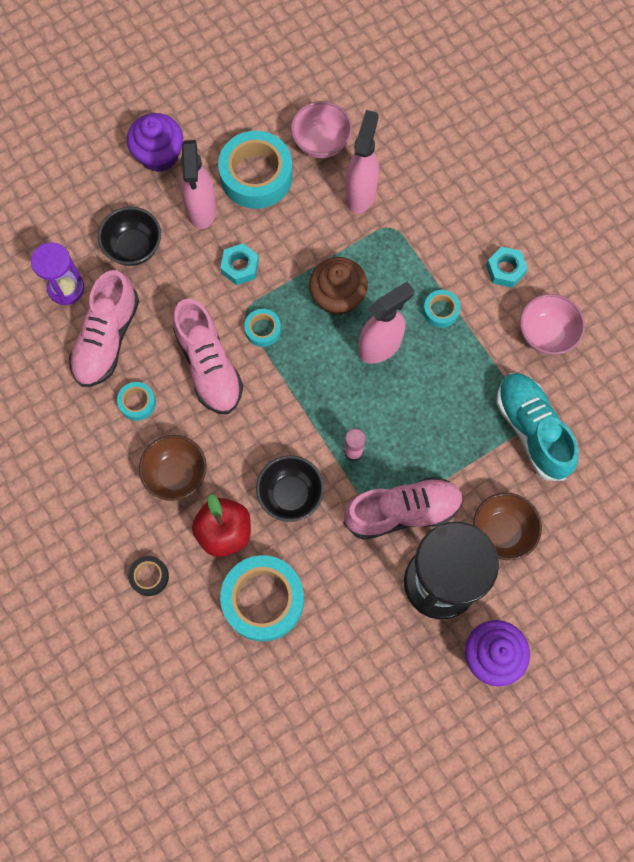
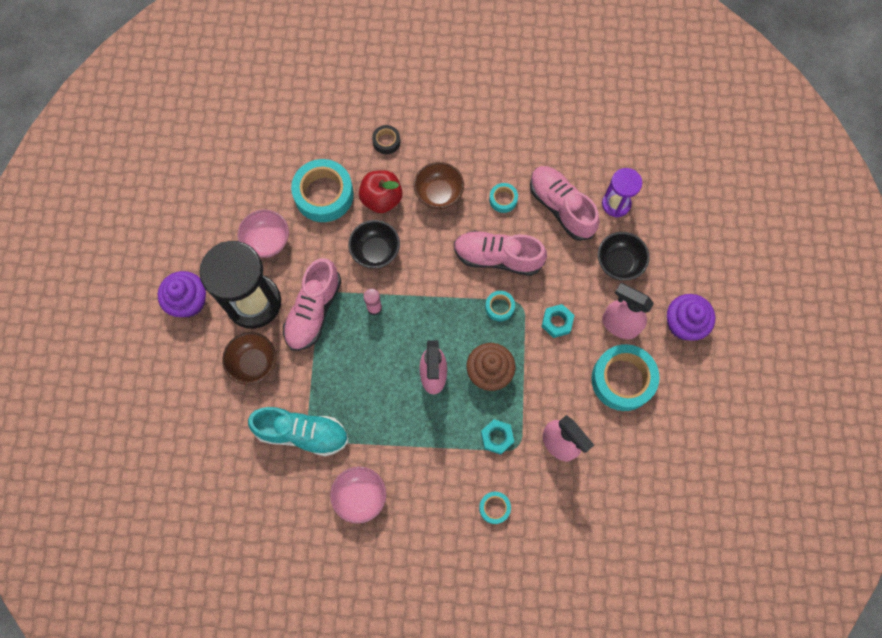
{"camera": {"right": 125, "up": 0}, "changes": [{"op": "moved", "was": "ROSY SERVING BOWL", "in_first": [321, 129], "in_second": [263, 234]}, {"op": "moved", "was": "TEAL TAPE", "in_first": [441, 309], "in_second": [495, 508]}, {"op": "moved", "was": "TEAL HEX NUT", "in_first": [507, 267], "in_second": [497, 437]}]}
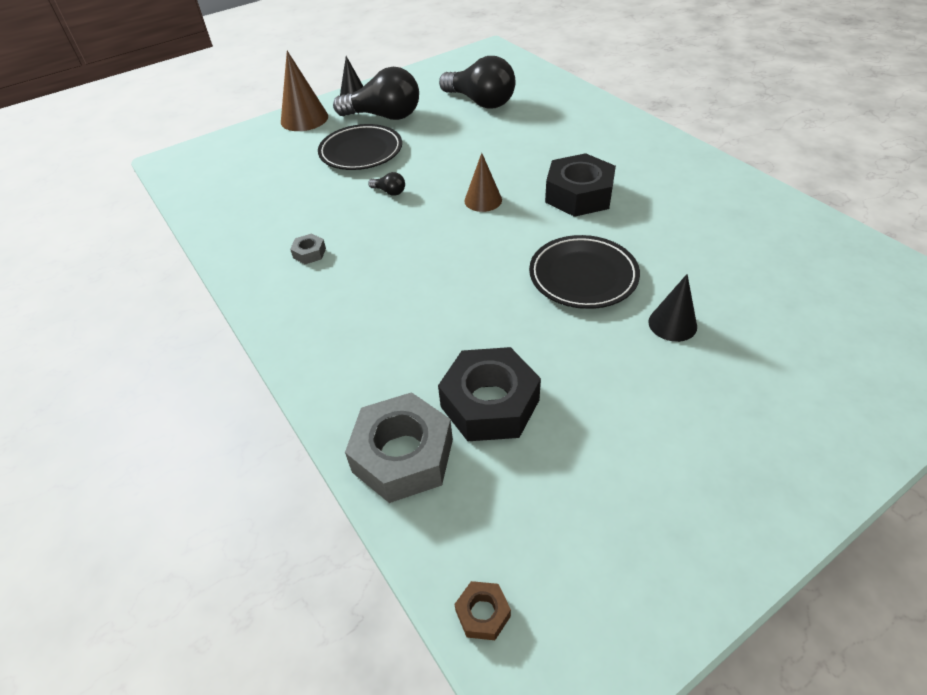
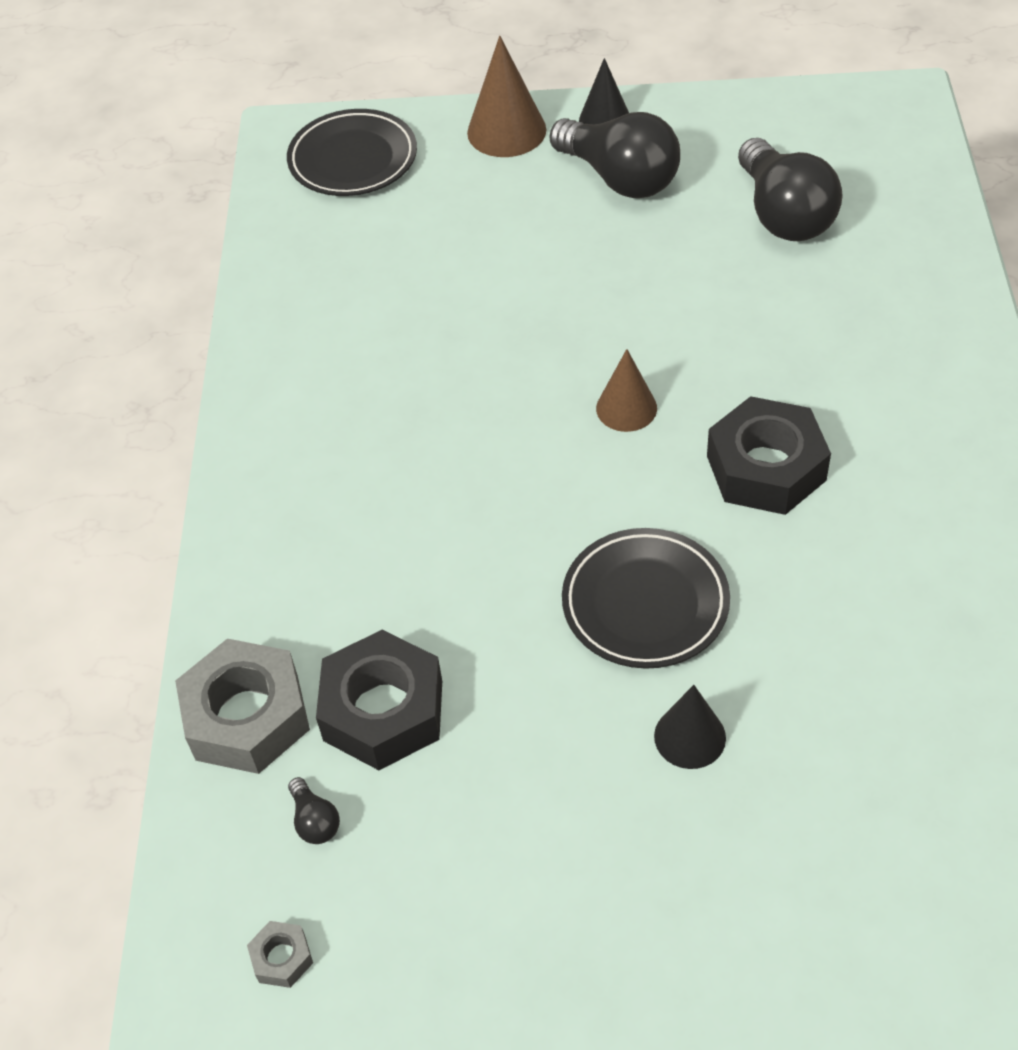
{"camera": {"right": 35, "up": 5}, "changes": [{"op": "moved", "was": "ASH-GREY HEX NUT", "in_first": [308, 248], "in_second": [280, 954]}, {"op": "moved", "was": "BLACK DINNER PLATE", "in_first": [360, 147], "in_second": [352, 152]}, {"op": "moved", "was": "BLACK LIGHTBULB", "in_first": [386, 184], "in_second": [314, 810]}, {"op": "removed", "was": "DARK BROWN HEX NUT", "in_first": [483, 610]}]}
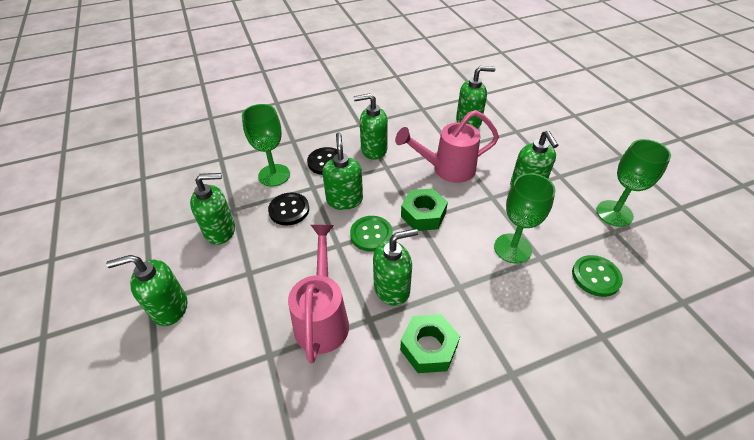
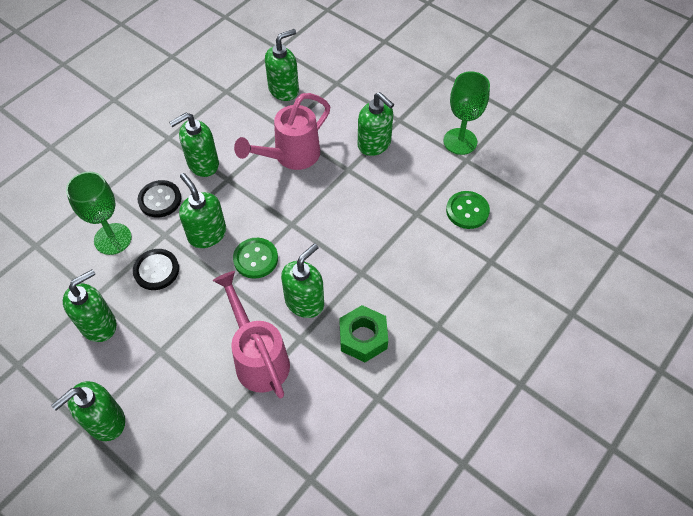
{"camera": {"right": -30, "up": 10}, "changes": [{"op": "removed", "was": "GREEN HEX NUT", "in_first": [424, 209]}, {"op": "removed", "was": "GREEN CHALICE", "in_first": [525, 218]}]}
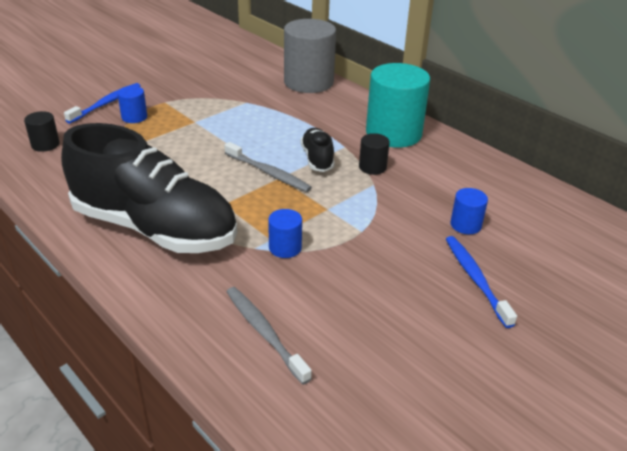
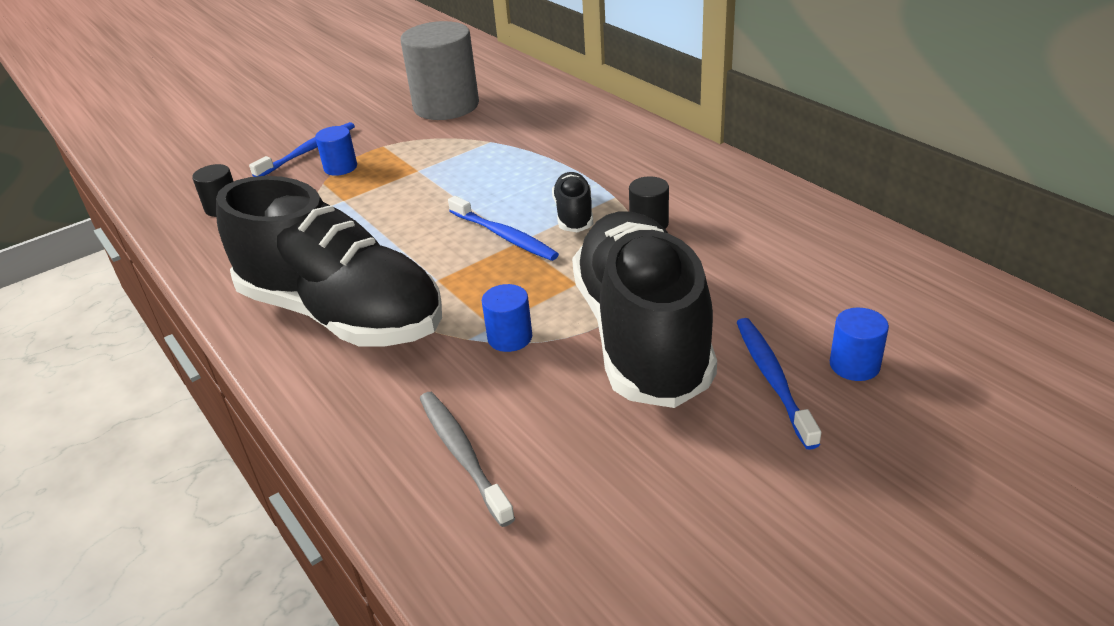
{"camera": {"right": 10, "up": 0}, "changes": [{"op": "recoloured", "was": "ASH-GREY TOOTH BRUSH", "now": "COBALT TOOTH BRUSH", "in_first": [268, 167], "in_second": [503, 228]}, {"op": "moved", "was": "ASH-GREY CYLINDER", "in_first": [310, 56], "in_second": [440, 70]}, {"op": "removed", "was": "TEAL CYLINDER", "in_first": [398, 105]}, {"op": "moved", "was": "COBALT CYLINDER", "in_first": [469, 211], "in_second": [859, 344]}, {"op": "added", "now": "BLACK SNEAKER", "in_second": [644, 310]}]}
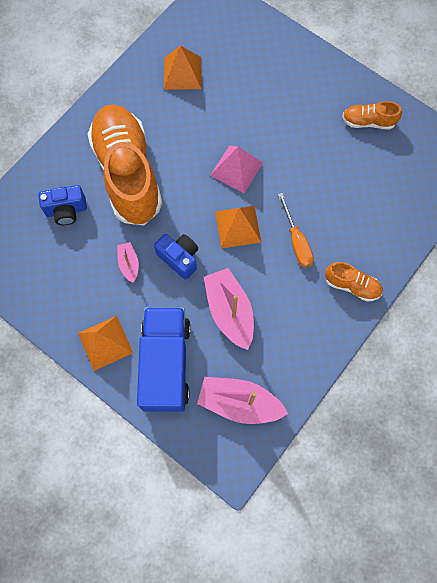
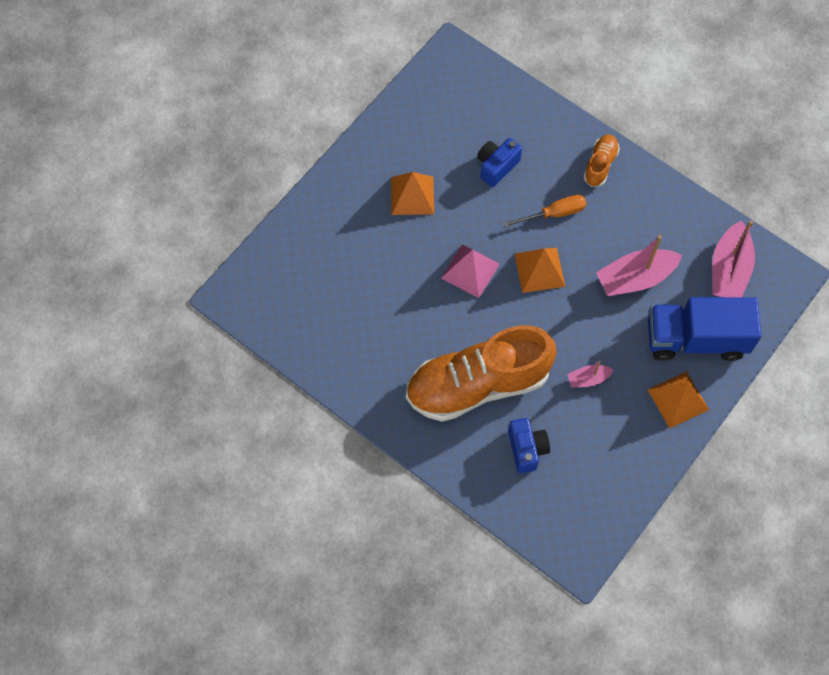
{"camera": {"right": -90, "up": -5}, "changes": [{"op": "moved", "was": "COBALT CAMERA", "in_first": [176, 257], "in_second": [499, 162]}, {"op": "moved", "was": "ORANGE SOLID PYRAMID", "in_first": [183, 67], "in_second": [412, 193]}, {"op": "removed", "was": "ORANGE SNEAKER", "in_first": [372, 115]}]}
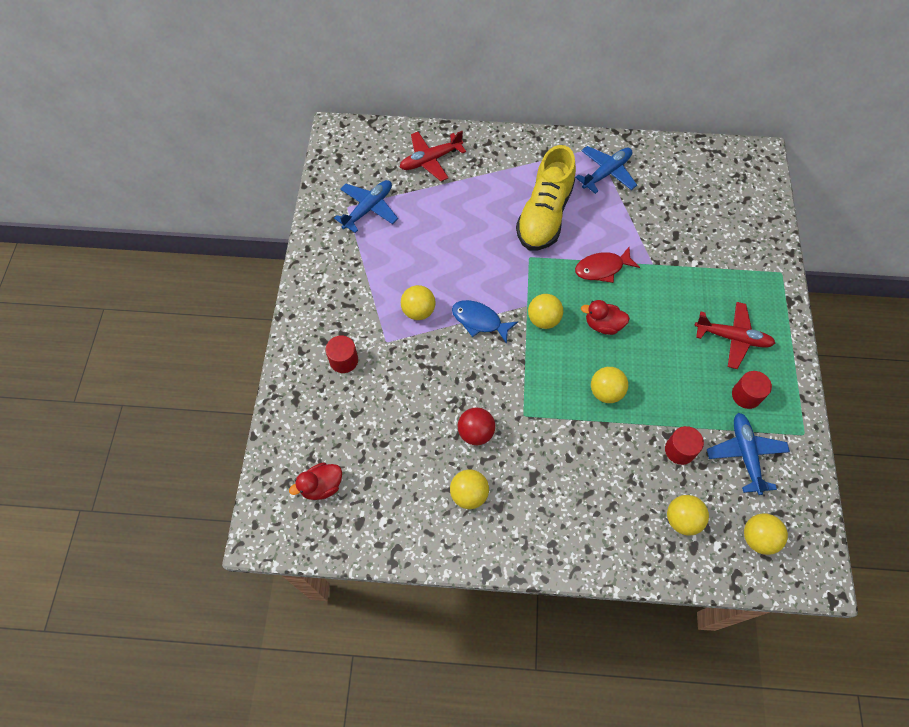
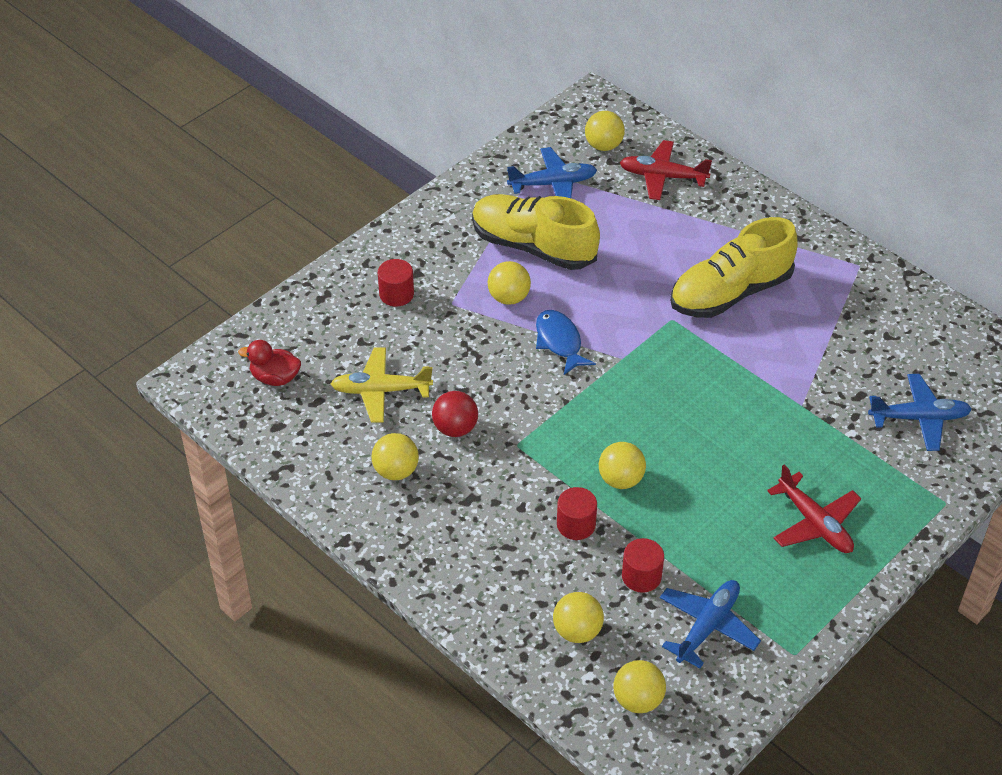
{"camera": {"right": 40, "up": -15}, "changes": [{"op": "moved", "was": "YELLOW SPHERE", "in_first": [545, 311], "in_second": [605, 131]}, {"op": "moved", "was": "COBALT AEROPLANE", "in_first": [606, 170], "in_second": [920, 412]}, {"op": "removed", "was": "RED FISH FIGURE", "in_first": [607, 265]}, {"op": "removed", "was": "RED DUCK", "in_first": [605, 317]}, {"op": "moved", "was": "RED CYLINDER", "in_first": [752, 390], "in_second": [577, 513]}, {"op": "added", "now": "YELLOW AEROPLANE", "in_second": [382, 385]}, {"op": "added", "now": "YELLOW SNEAKER", "in_second": [536, 232]}]}
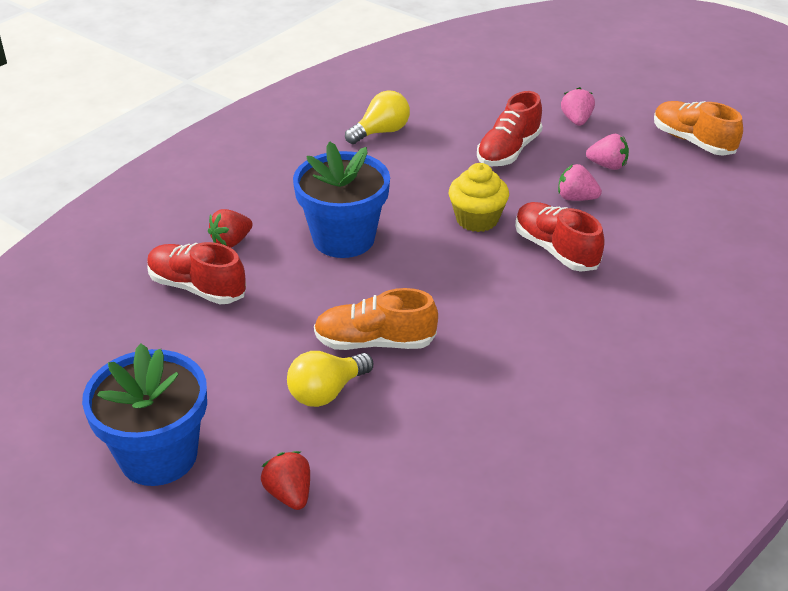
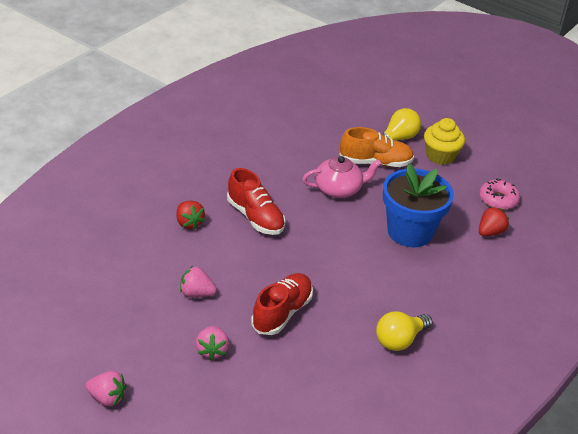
{"camera": {"right": 175, "up": 0}, "changes": [{"op": "removed", "was": "COBALT PLANT POT", "in_first": [144, 414]}, {"op": "replaced", "was": "RED SNEAKER", "now": "ROSY DOUGHNUT", "in_first": [196, 273], "in_second": [499, 194]}, {"op": "moved", "was": "RED BERRY", "in_first": [285, 480], "in_second": [190, 215]}, {"op": "moved", "was": "YELLOW FAIRY CAKE", "in_first": [479, 197], "in_second": [444, 141]}, {"op": "moved", "was": "ROSY BERRY", "in_first": [580, 182], "in_second": [106, 389]}, {"op": "removed", "was": "ORANGE SNEAKER", "in_first": [698, 128]}, {"op": "added", "now": "ROSY TEAPOT", "in_second": [342, 177]}]}
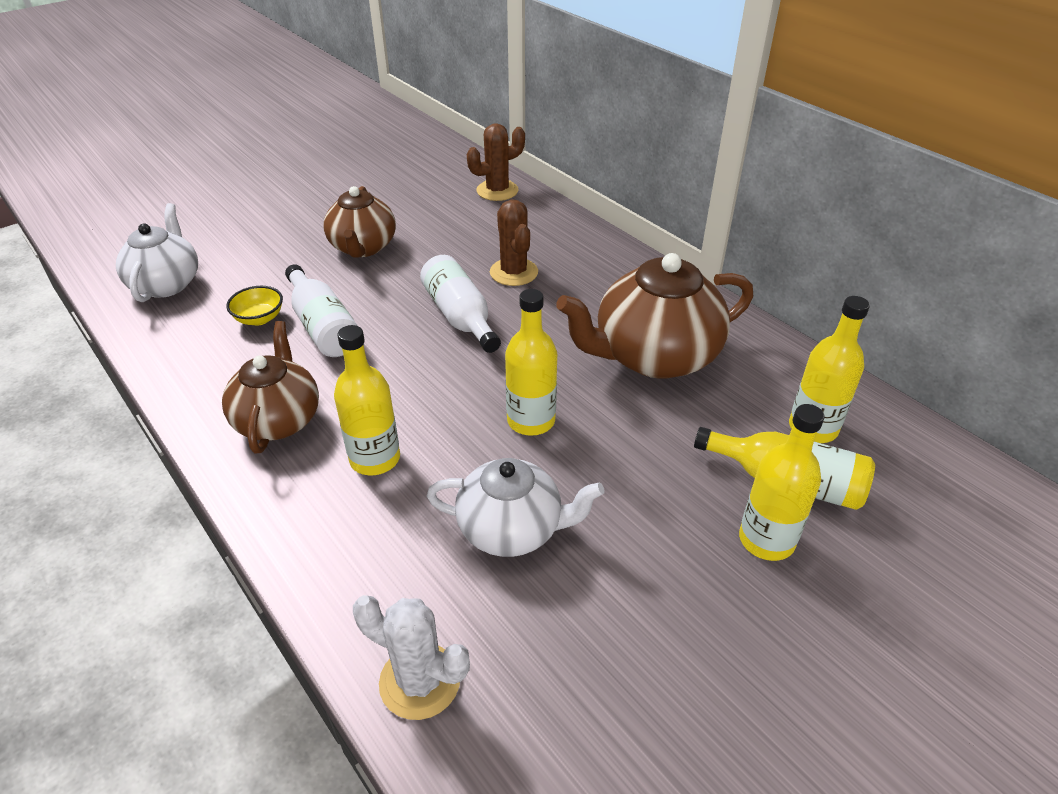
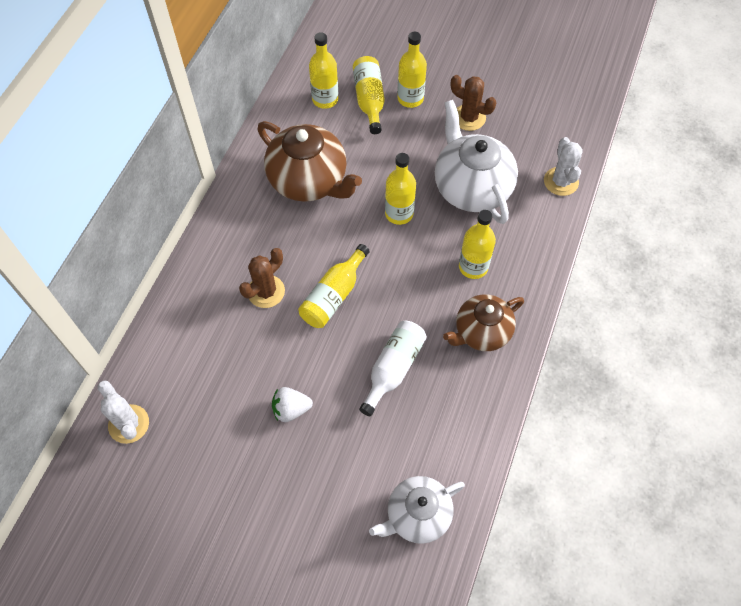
{"camera": {"right": -120, "up": 20}, "changes": [{"op": "removed", "was": "YELLOW SERVING BOWL", "in_first": [254, 305]}, {"op": "replaced", "was": "DARK BROWN TEAPOT", "now": "PURE WHITE BERRY", "in_first": [359, 222], "in_second": [292, 404]}, {"op": "recoloured", "was": "PURE WHITE FLASK", "now": "YELLOW FLASK", "in_first": [460, 304], "in_second": [334, 286]}, {"op": "resized", "was": "PURE WHITE TEAPOT", "in_first": [516, 507], "in_second": [476, 162], "ratio": 1.52}, {"op": "moved", "was": "DARK BROWN PRICKLY PLANT", "in_first": [496, 162], "in_second": [473, 103]}, {"op": "added", "now": "PURE WHITE PRICKLY PLANT", "in_second": [123, 412]}]}
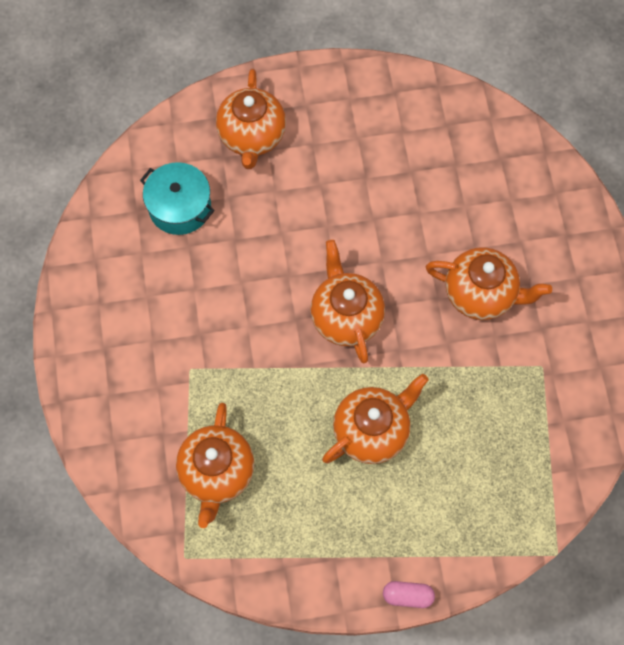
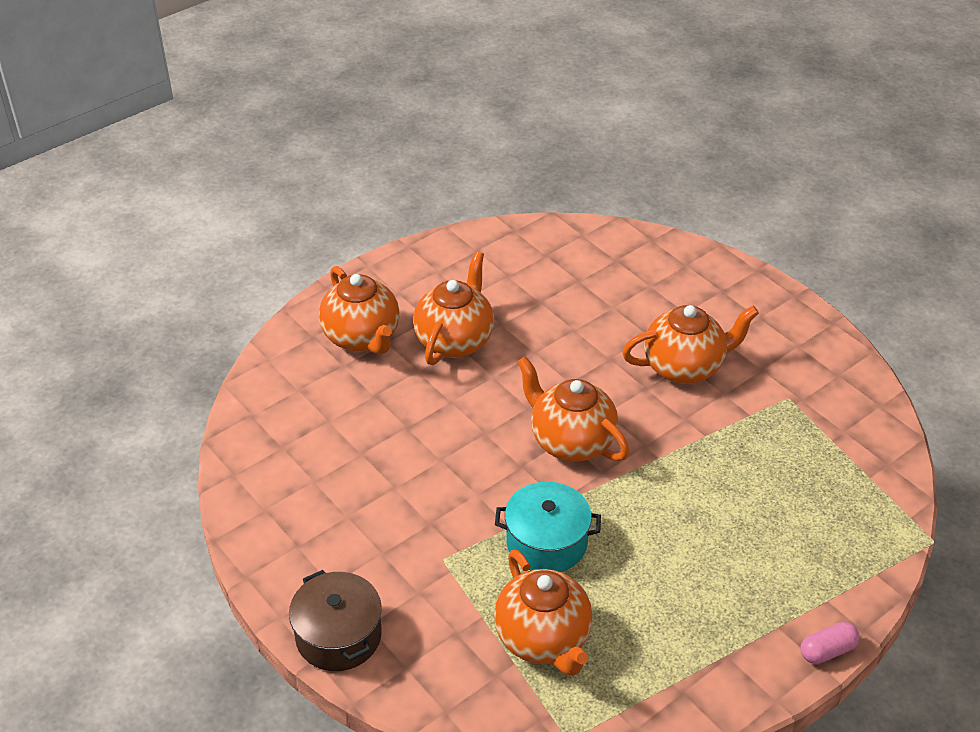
{"camera": {"right": -30, "up": -25}, "changes": [{"op": "moved", "was": "TEAL POT", "in_first": [177, 198], "in_second": [548, 527]}, {"op": "moved", "was": "ORANGE TEAPOT", "in_first": [375, 419], "in_second": [453, 308]}, {"op": "added", "now": "DARK BROWN POT", "in_second": [335, 620]}]}
